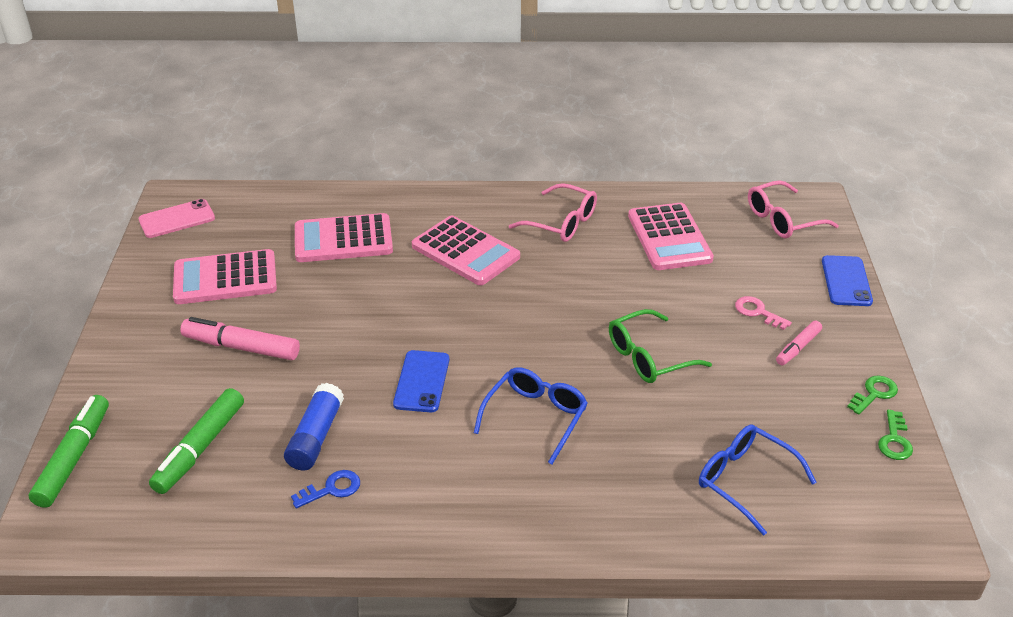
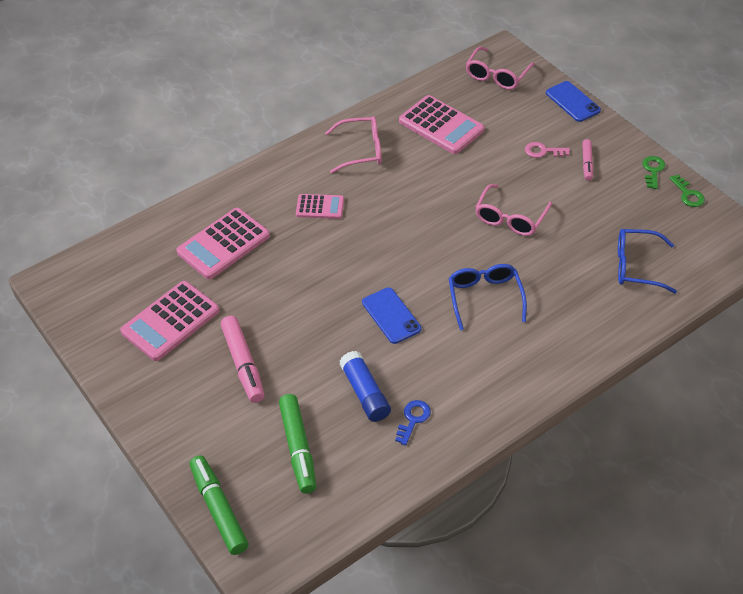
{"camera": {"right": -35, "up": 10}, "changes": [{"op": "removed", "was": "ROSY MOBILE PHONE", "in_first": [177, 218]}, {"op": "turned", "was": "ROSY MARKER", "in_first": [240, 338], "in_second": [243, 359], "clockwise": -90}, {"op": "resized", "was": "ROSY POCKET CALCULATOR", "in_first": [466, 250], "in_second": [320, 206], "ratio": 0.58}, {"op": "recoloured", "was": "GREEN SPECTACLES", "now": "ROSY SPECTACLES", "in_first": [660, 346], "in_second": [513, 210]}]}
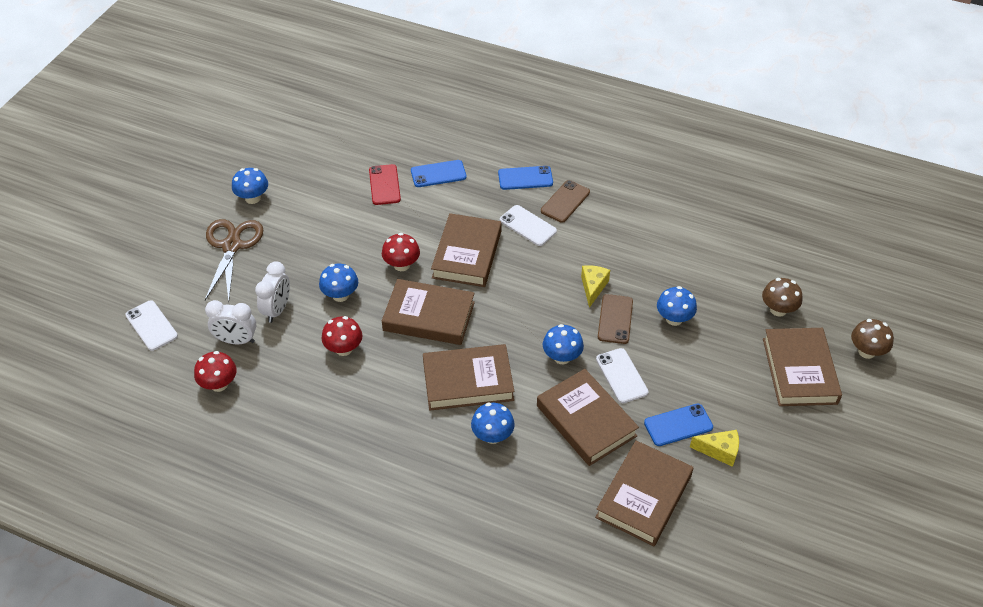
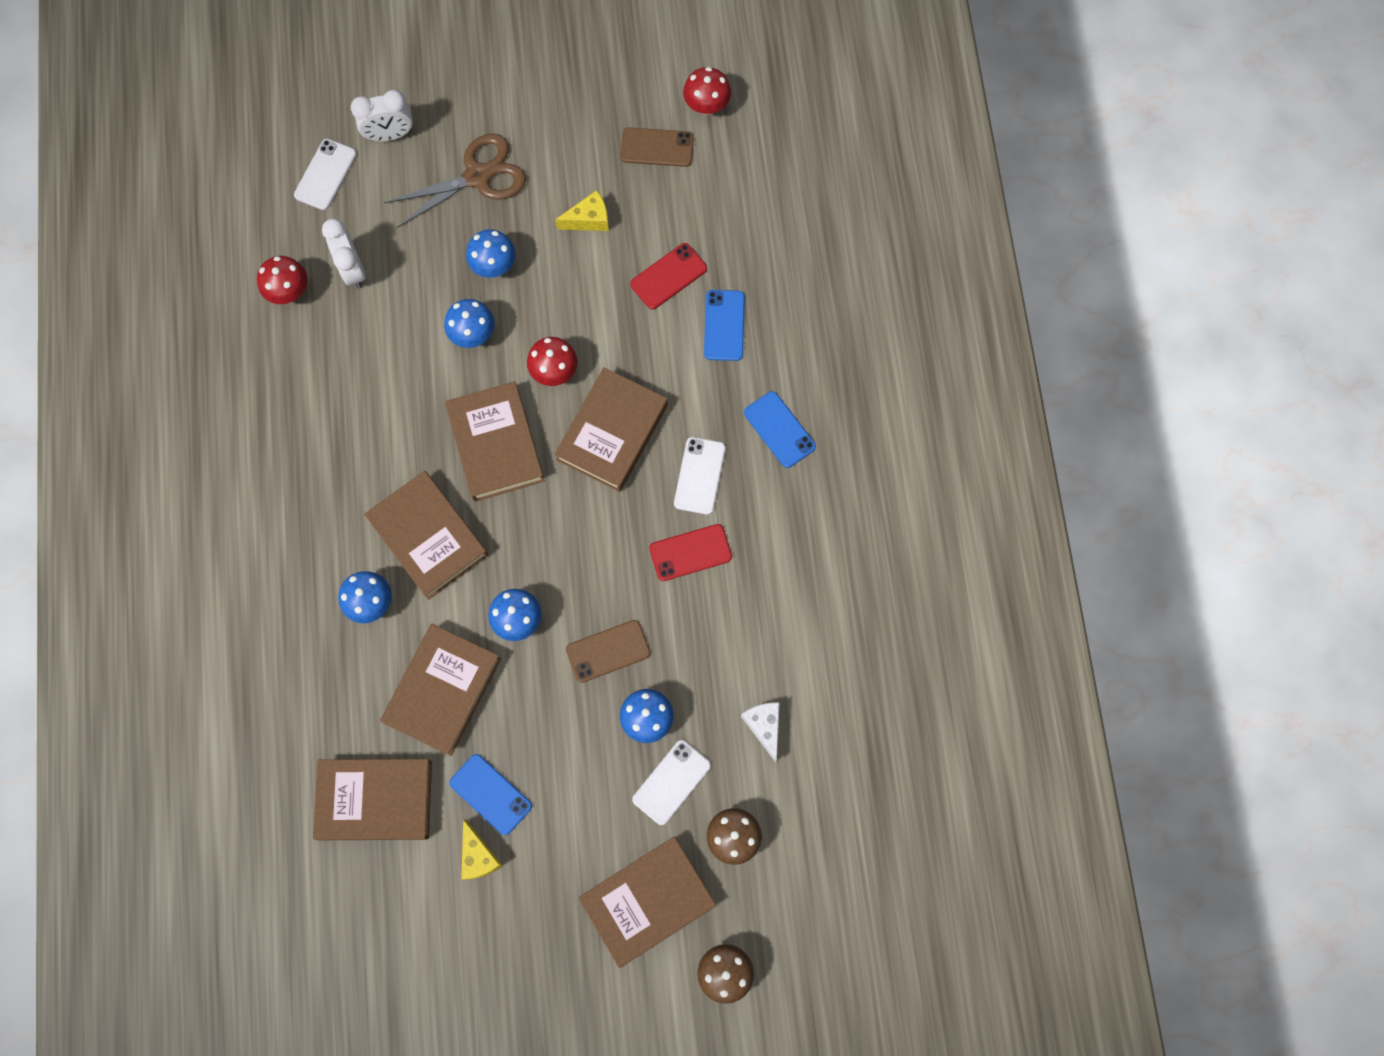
{"camera": {"right": 60, "up": 25}, "changes": [{"op": "moved", "was": "COBALT FUNGUS", "in_first": [250, 186], "in_second": [491, 253]}, {"op": "moved", "was": "PURE WHITE BEDSIDE CLOCK", "in_first": [272, 292], "in_second": [382, 116]}, {"op": "moved", "was": "RED FUNGUS", "in_first": [342, 336], "in_second": [707, 91]}, {"op": "turned", "was": "COBALT MOBILE PHONE", "in_first": [438, 173], "in_second": [724, 325], "clockwise": 45}, {"op": "turned", "was": "DARK BROWN BOOK", "in_first": [466, 250], "in_second": [611, 429], "clockwise": -45}, {"op": "moved", "was": "DARK BROWN MOBILE PHONE", "in_first": [565, 201], "in_second": [657, 147]}, {"op": "moved", "was": "YELLOW CHEESE", "in_first": [595, 286], "in_second": [582, 210]}, {"op": "moved", "was": "PURE WHITE MOBILE PHONE", "in_first": [622, 375], "in_second": [671, 782]}, {"op": "added", "now": "RED MOBILE PHONE", "in_second": [690, 552]}, {"op": "added", "now": "PURE WHITE CHEESE", "in_second": [760, 732]}]}
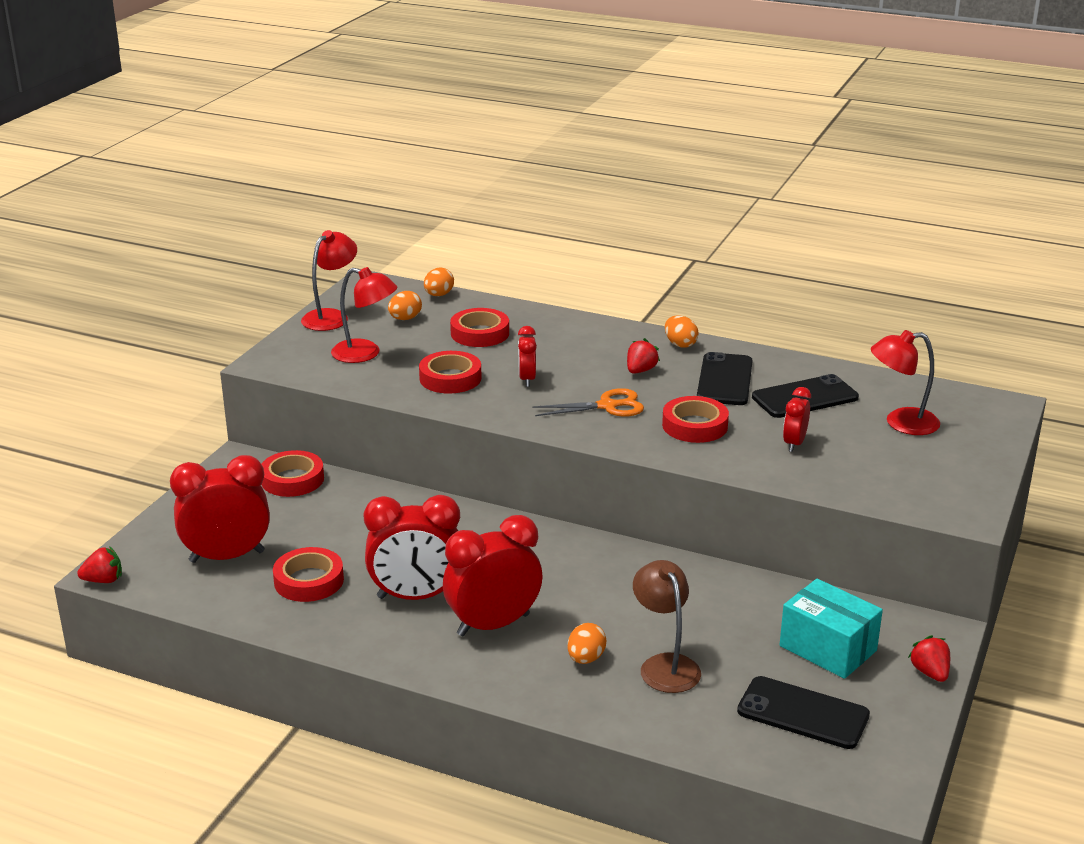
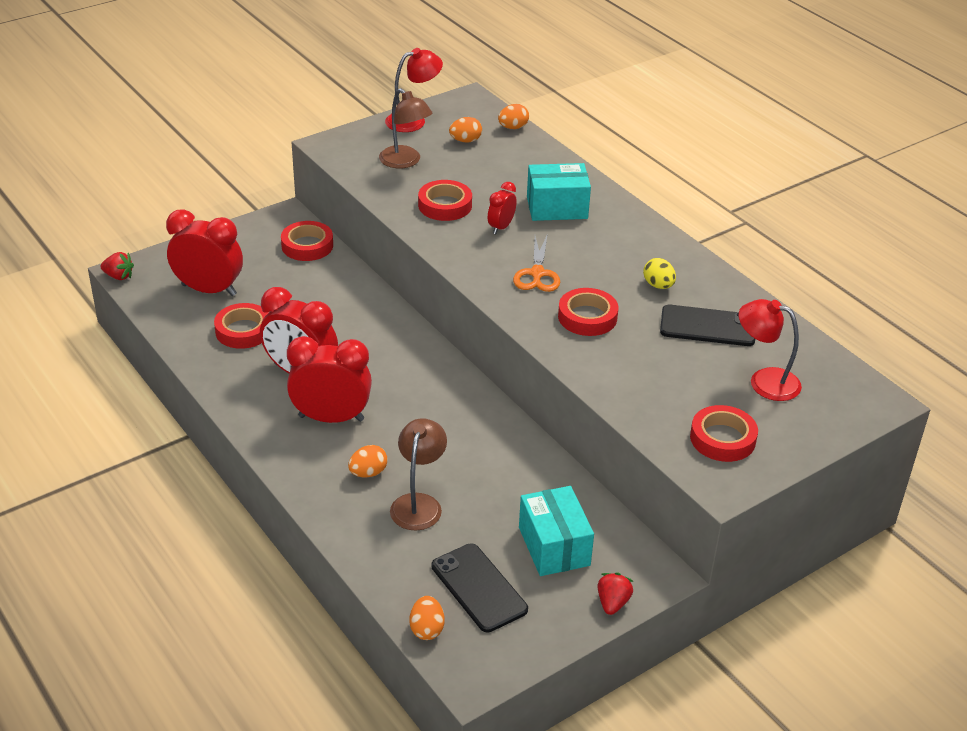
{"camera": {"right": 30, "up": 10}, "changes": [{"op": "recoloured", "was": "RED READING LAMP", "now": "DARK BROWN READING LAMP", "in_first": [364, 315], "in_second": [406, 128]}, {"op": "moved", "was": "RED TAPE", "in_first": [479, 327], "in_second": [724, 433]}, {"op": "turned", "was": "ORANGE PAIR OF SCISSORS", "in_first": [588, 402], "in_second": [536, 263], "clockwise": 75}, {"op": "removed", "was": "RED BERRY", "in_first": [643, 356]}, {"op": "moved", "was": "ORANGE EGG SHAPE", "in_first": [682, 331], "in_second": [427, 618]}, {"op": "replaced", "was": "BLACK MOBILE PHONE", "now": "YELLOW EGG SHAPE", "in_first": [725, 378], "in_second": [659, 273]}, {"op": "removed", "was": "RED BEDSIDE CLOCK", "in_first": [797, 419]}, {"op": "added", "now": "TEAL PACKAGE", "in_second": [559, 192]}]}
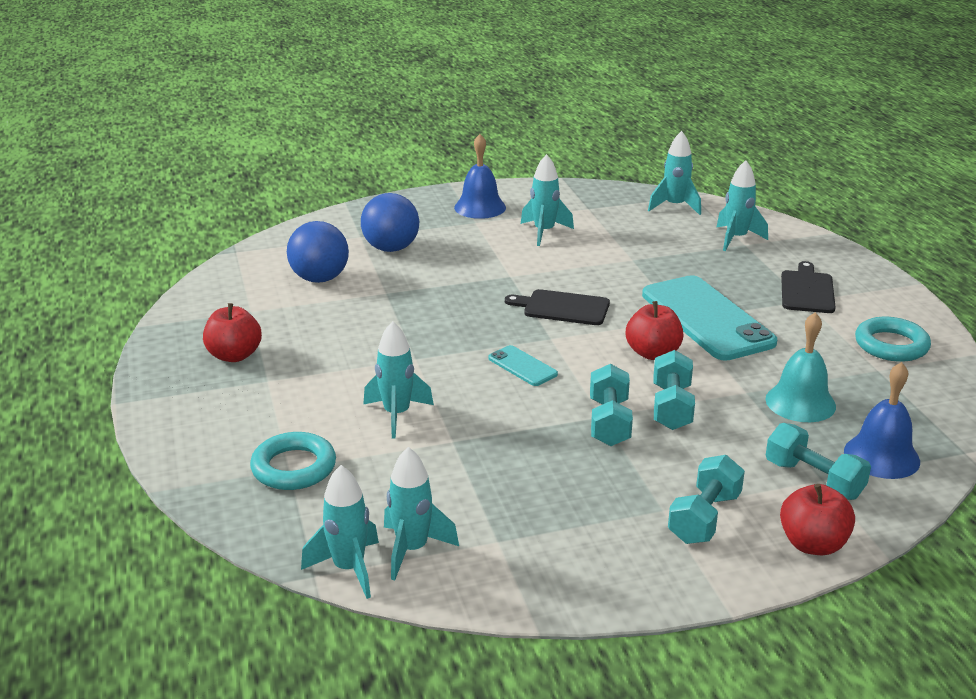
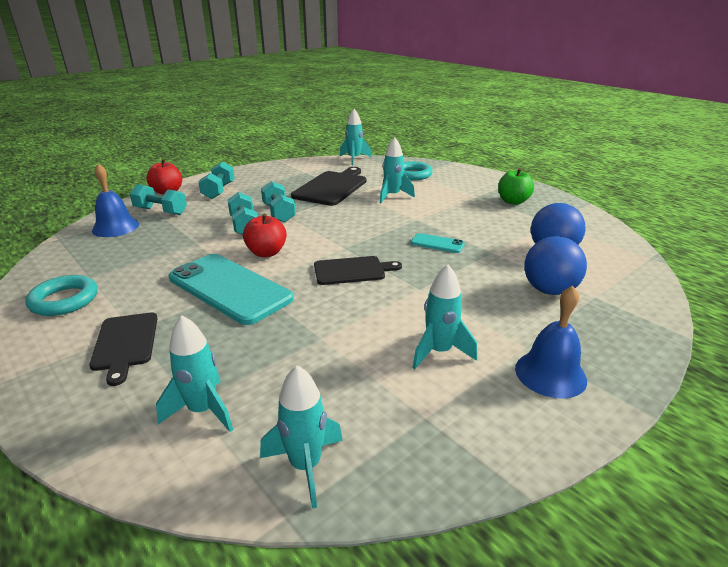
{"camera": {"right": 155, "up": 0}, "changes": [{"op": "recoloured", "was": "RED APPLE", "now": "GREEN APPLE", "in_first": [232, 332], "in_second": [516, 186]}, {"op": "removed", "was": "TEAL TOY ROCKET", "in_first": [421, 514]}, {"op": "moved", "was": "TEAL MOBILE PHONE", "in_first": [523, 365], "in_second": [438, 243]}, {"op": "removed", "was": "TEAL HAND BELL", "in_first": [800, 367]}, {"op": "added", "now": "BLACK CHOPPING BOARD", "in_second": [329, 186]}]}
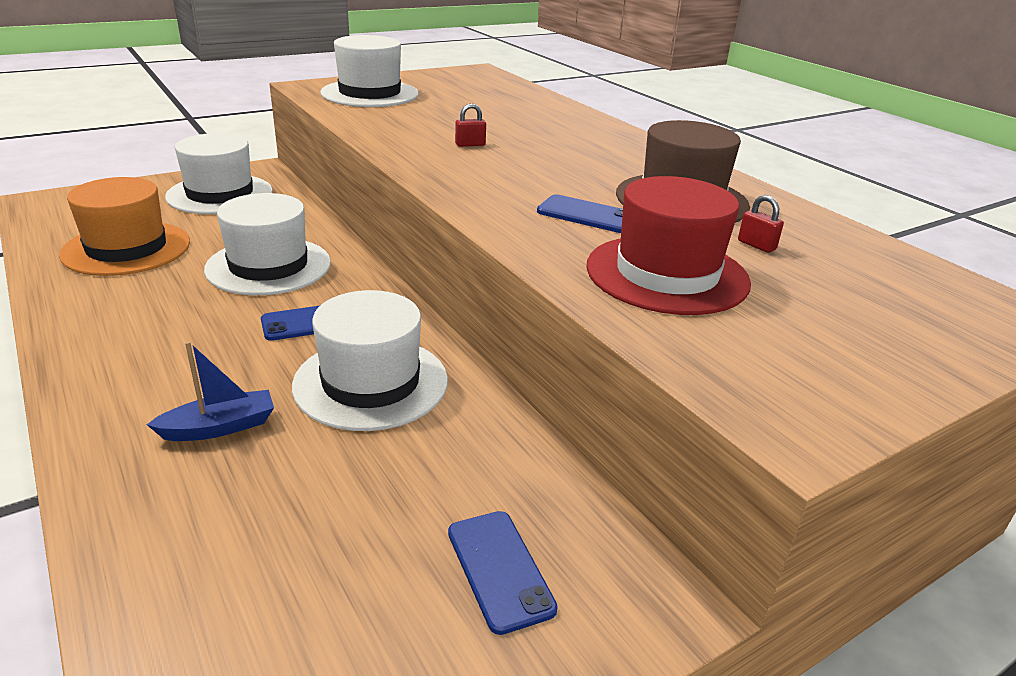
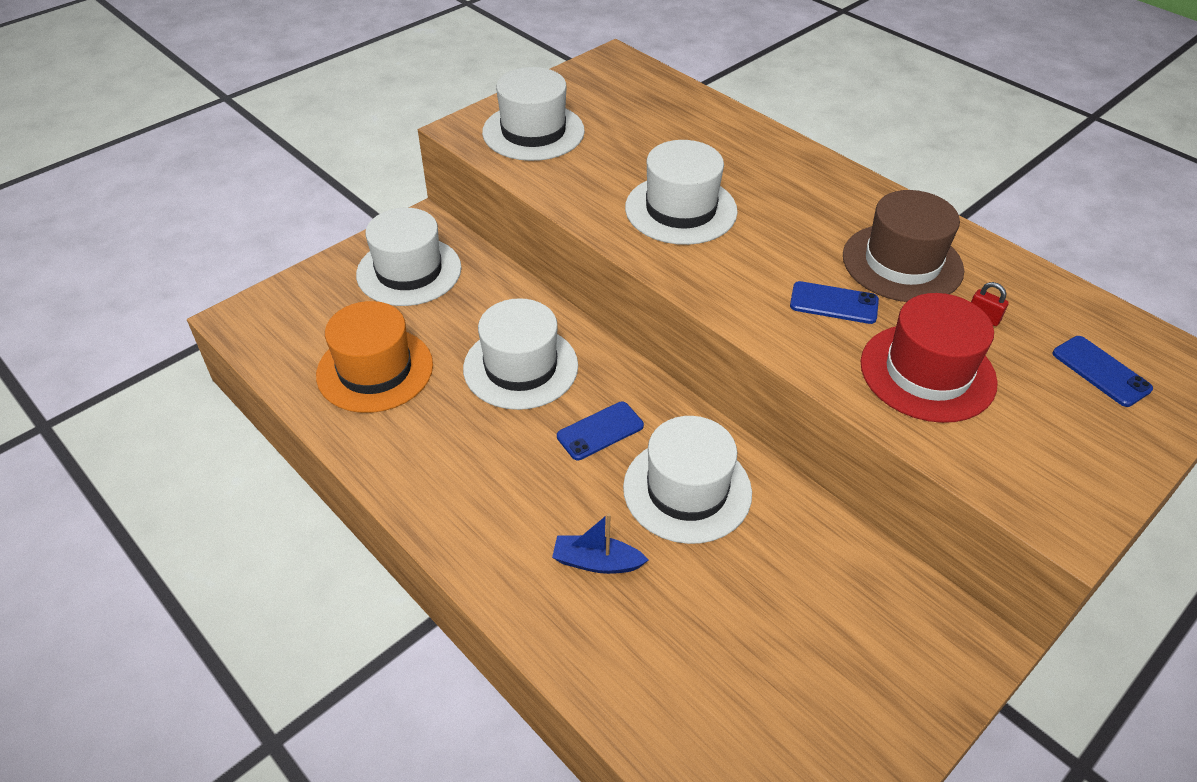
{"camera": {"right": -10, "up": 15}, "changes": [{"op": "turned", "was": "COBALT BOAT", "in_first": [210, 391], "in_second": [600, 543], "clockwise": -135}, {"op": "moved", "was": "COBALT MOBILE PHONE", "in_first": [503, 573], "in_second": [1103, 371]}, {"op": "replaced", "was": "RED PADLOCK", "now": "PURE WHITE HAT", "in_first": [470, 125], "in_second": [681, 192]}]}
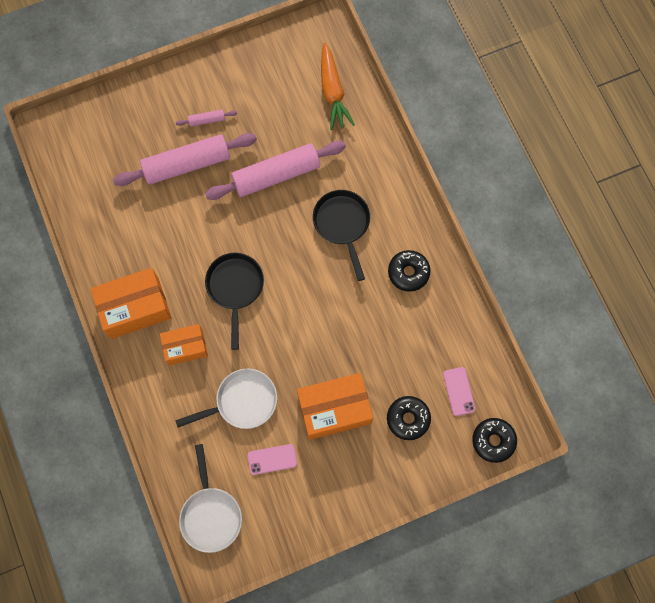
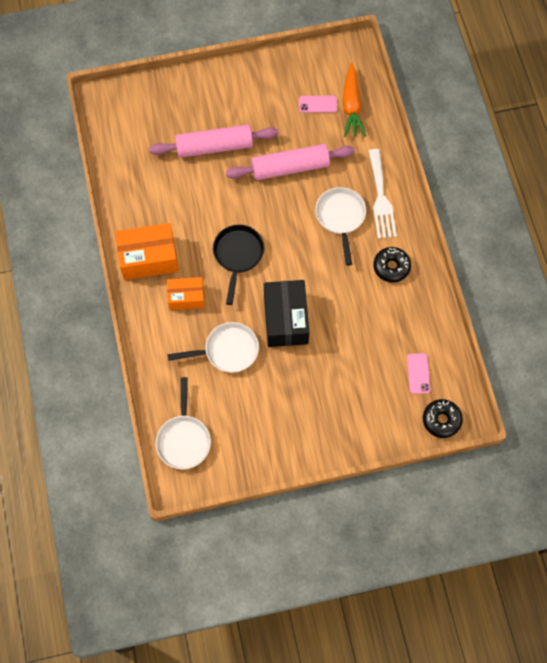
{"camera": {"right": 10, "up": -5}, "changes": [{"op": "removed", "was": "ROSY DOUGH ROLLER", "in_first": [206, 118]}, {"op": "moved", "was": "ROSY MOBILE PHONE", "in_first": [272, 459], "in_second": [318, 104]}, {"op": "removed", "was": "ORANGE PACKAGE", "in_first": [335, 406]}, {"op": "recoloured", "was": "BLACK FRYING PAN", "now": "PURE WHITE FRYING PAN", "in_first": [341, 235], "in_second": [340, 226]}, {"op": "removed", "was": "BLACK DOUGHNUT", "in_first": [409, 418]}, {"op": "added", "now": "BLACK PACKAGE", "in_second": [286, 313]}, {"op": "added", "now": "PURE WHITE FORK", "in_second": [383, 194]}]}
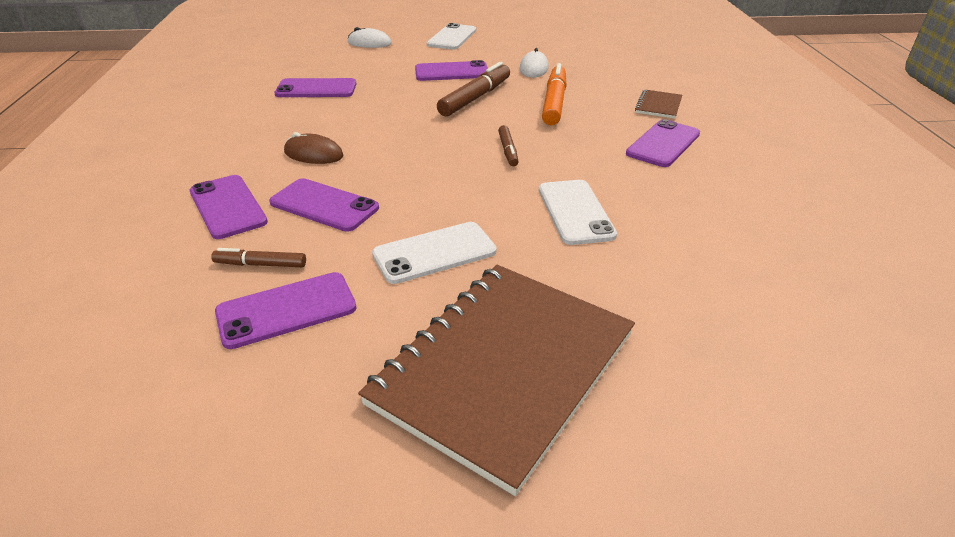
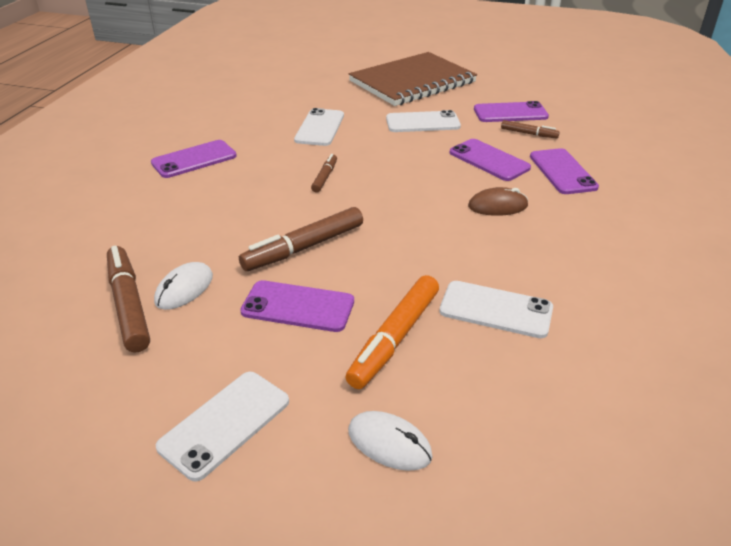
{"camera": {"right": -160, "up": 0}, "changes": [{"op": "recoloured", "was": "VIOLET MOBILE PHONE", "now": "PURE WHITE MOBILE PHONE", "in_first": [315, 87], "in_second": [496, 309]}, {"op": "turned", "was": "DARK BROWN PC MOUSE", "in_first": [314, 148], "in_second": [498, 201], "clockwise": -45}, {"op": "moved", "was": "ORANGE MARKER", "in_first": [554, 94], "in_second": [392, 332]}, {"op": "removed", "was": "DARK BROWN NOTEBOOK", "in_first": [658, 104]}, {"op": "added", "now": "DARK BROWN MARKER", "in_second": [128, 299]}]}
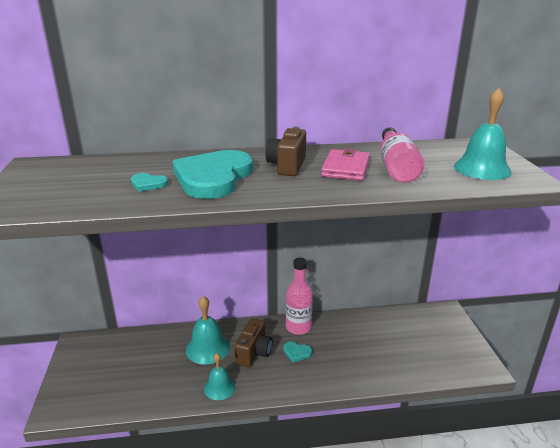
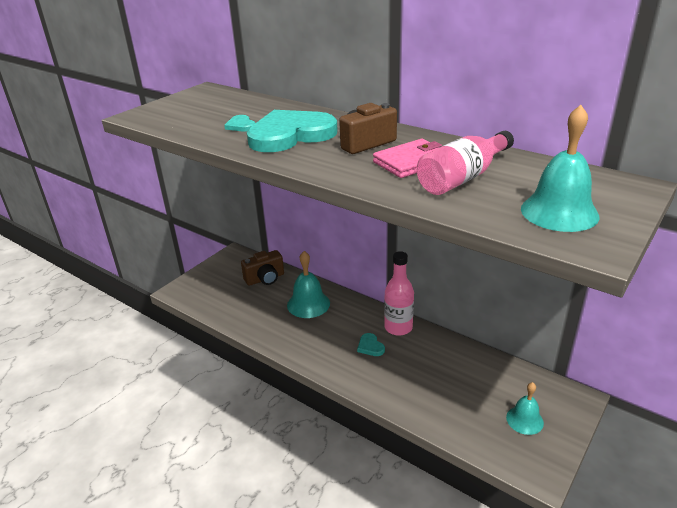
{"camera": {"right": 45, "up": 5}, "changes": [{"op": "moved", "was": "TEAL HAND BELL", "in_first": [219, 376], "in_second": [525, 408]}, {"op": "moved", "was": "DARK BROWN CAMERA", "in_first": [253, 342], "in_second": [262, 268]}]}
